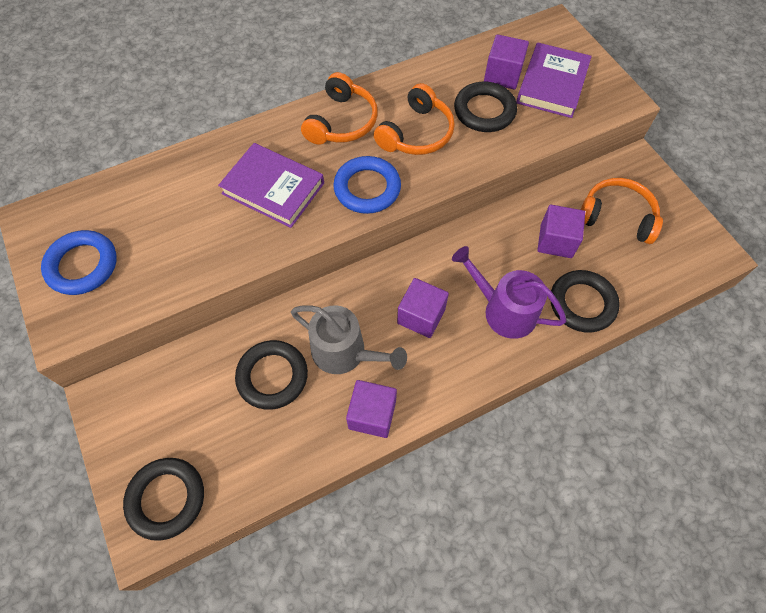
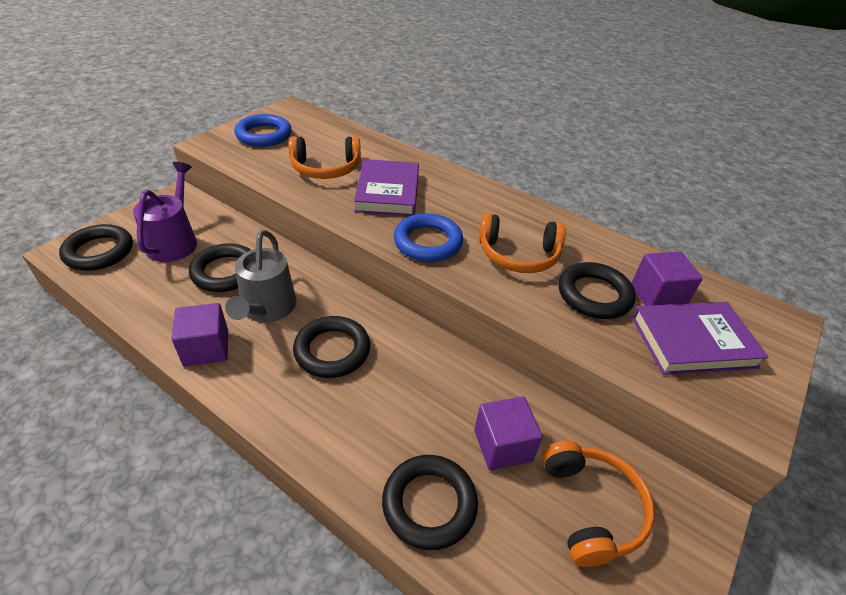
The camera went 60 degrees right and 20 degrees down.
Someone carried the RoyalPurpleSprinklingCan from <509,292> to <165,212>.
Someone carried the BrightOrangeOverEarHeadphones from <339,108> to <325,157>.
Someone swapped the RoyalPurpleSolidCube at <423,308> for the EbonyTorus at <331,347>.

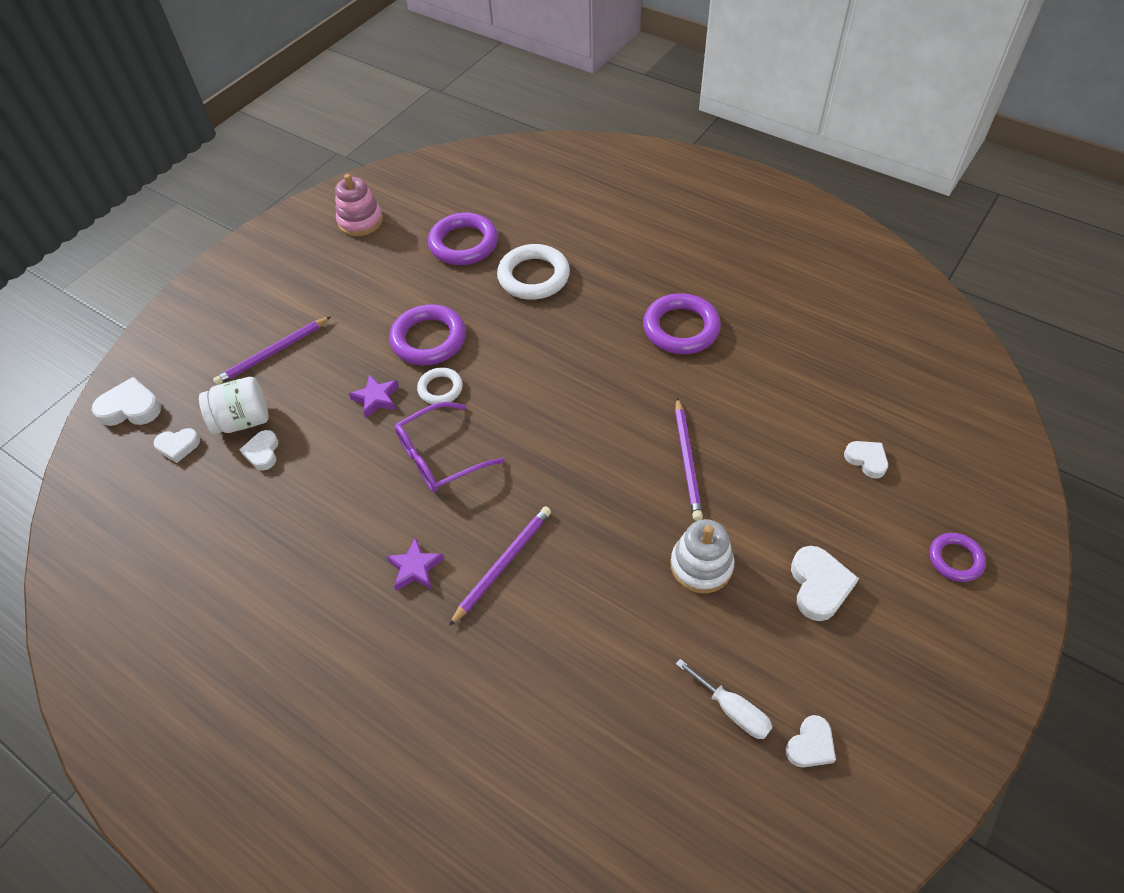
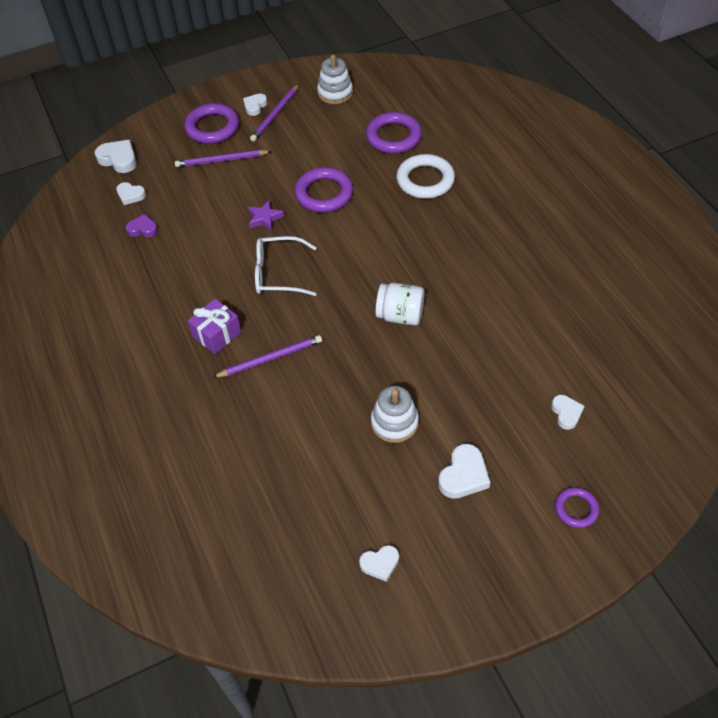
The camera went 30 degrees right and 0 degrees up.
Someone put down the RoyalPurpleLoveHeart at <142,225>.
Someone carried the RoyalPurpleTorus from <682,323> to <211,123>.
Someone swapped the RoyalPurpleStar at <415,564> for the RoyalPurplePresent at <214,326>.
Someone carried the SnowWhiteLoveHeart from <259,450> to <255,105>.
Someone carried the RoyalPurpleWoodenPencil from <689,459> to <274,113>.
Someone repainted the RoyalPurpleGlasses at <450,447>, which became the SnowWhiteGlasses at <286,266>.
Someone repainted the RosyStackingRings at <359,205>, which became the SnowWhiteStackingRings at <335,79>.
Someone carried the SnowWhiteJar from <234,405> to <400,304>.
Someone took away the SnowWhiteTorus at <440,385>.
Someone took away the SnowWhiteScrewdriver at <724,699>.

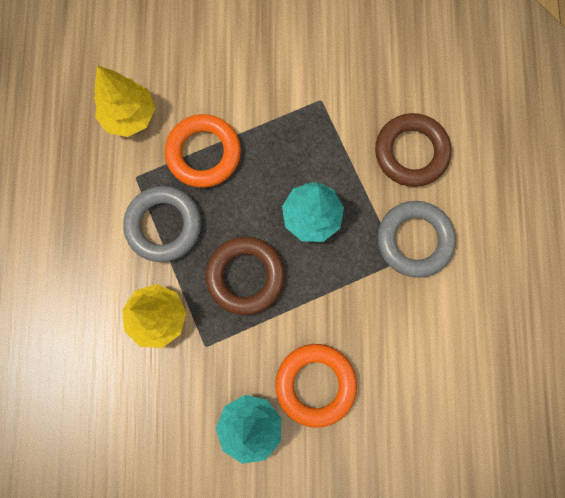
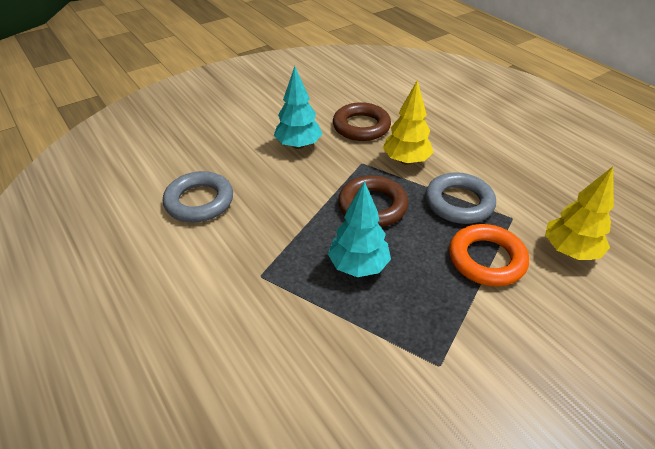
The camera went 145 degrees right and 35 degrees down.
Someone carried the AshGreyTorus from <416,239> to <198,196>.
Someone carried the RussetTorus from <413,150> to <362,121>.
Someone took away the BrightOrangeTorus at <316,386>.

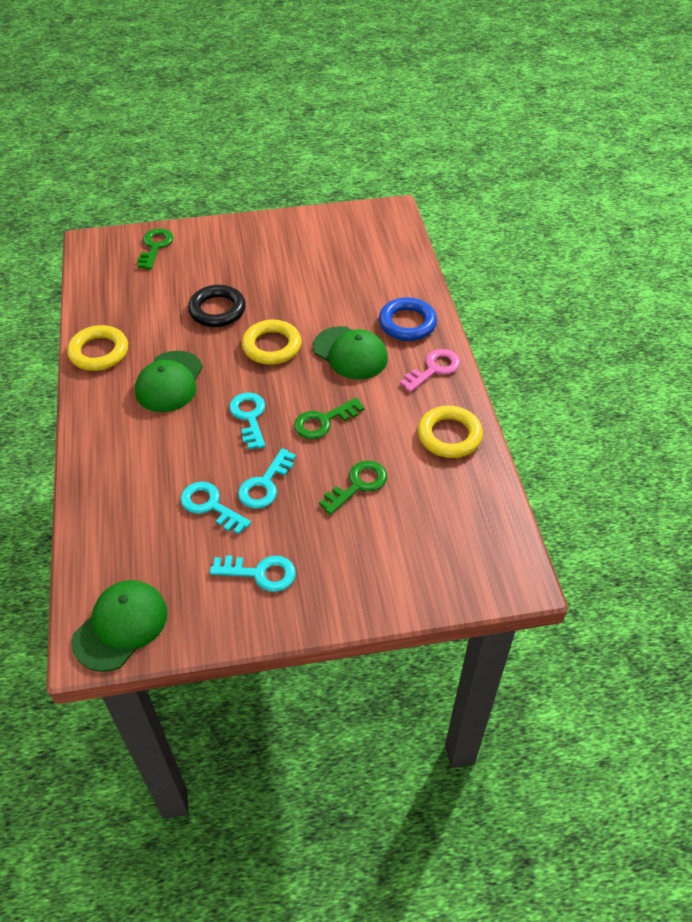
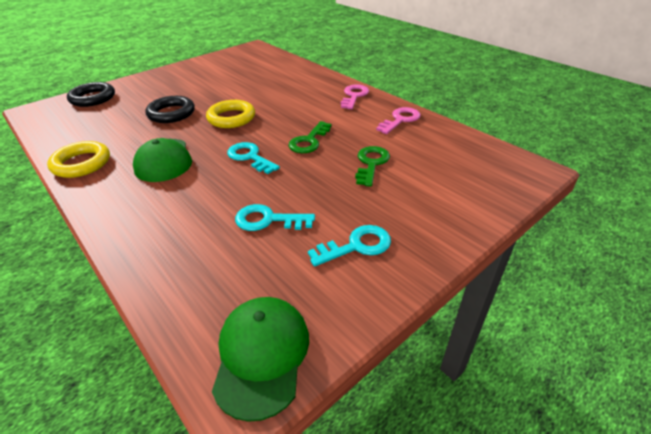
The camera went 30 degrees left and 10 degrees down.
Someone swapped the EmeraldLatchkey at <155,249> for the EbonyTorus at <91,94>.
Someone swapped the GoldenTorus at <450,432> for the RosyLatchkey at <398,120>.
Someone took away the AquaLatchkey at <267,478>.
Someone took away the EmeraldCap at <350,353>.
Someone took away the BlueTorus at <408,319>.

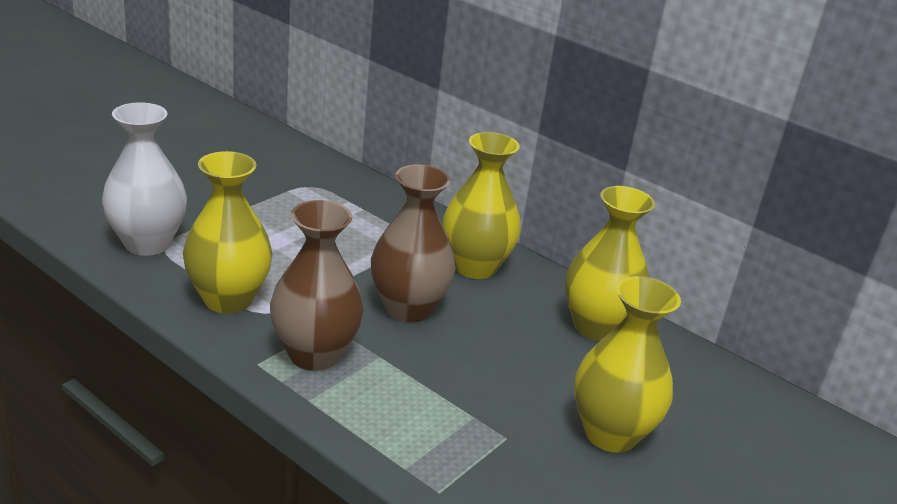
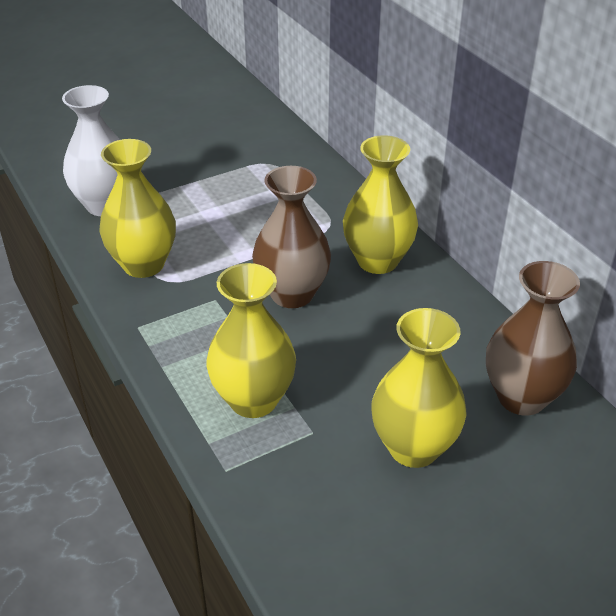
The camera went 25 degrees right and 10 degrees up.
Someone carried the GoldenVase from <610,263> to <251,340>.
Someone carried the RussetVase from <317,285> to <533,338>.

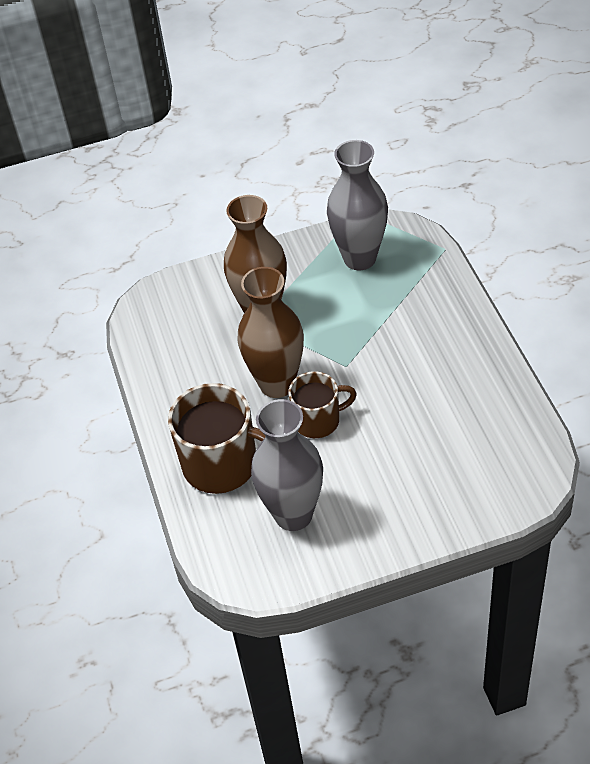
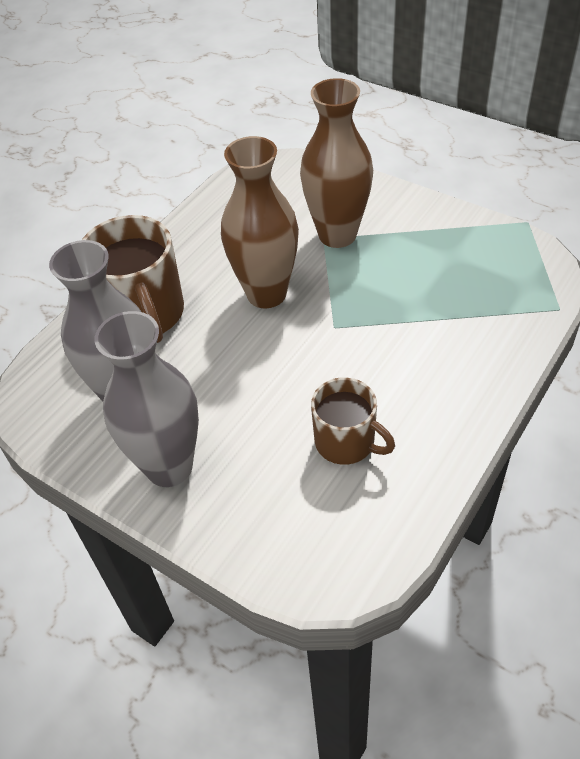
The camera went 50 degrees right and 0 degrees up.
Someone carried the AshGreyVase from <357,205> to <147,399>.
Someone carried the RussetMug from <322,404> to <353,421>.

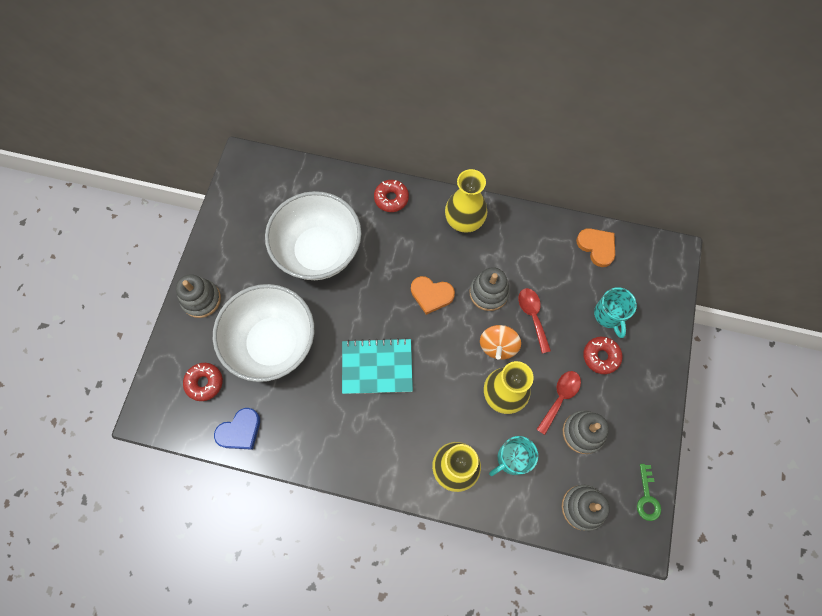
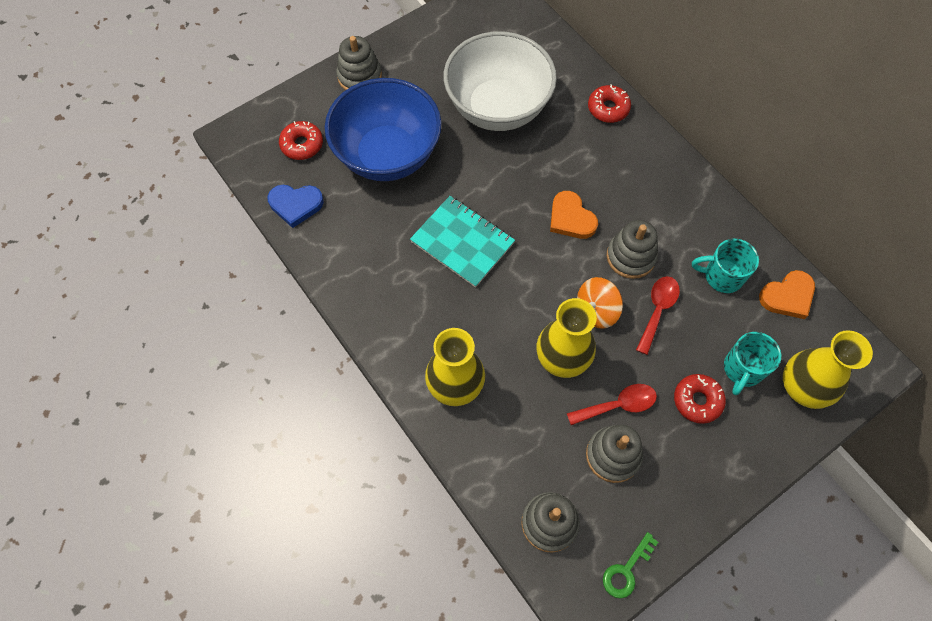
The camera went 40 degrees right and 5 degrees down.
Someone repainted the SnowWhiteServingBowl at <263,333>, which became the BlueServingBowl at <383,129>.
Someone carried the AquaMug from <513,456> to <725,266>.
Someone rotated the BrightOrangeLoveHeart at <595,247> by 60 degrees clockwise.
Someone carried the GoldenVase from <466,201> to <828,369>.

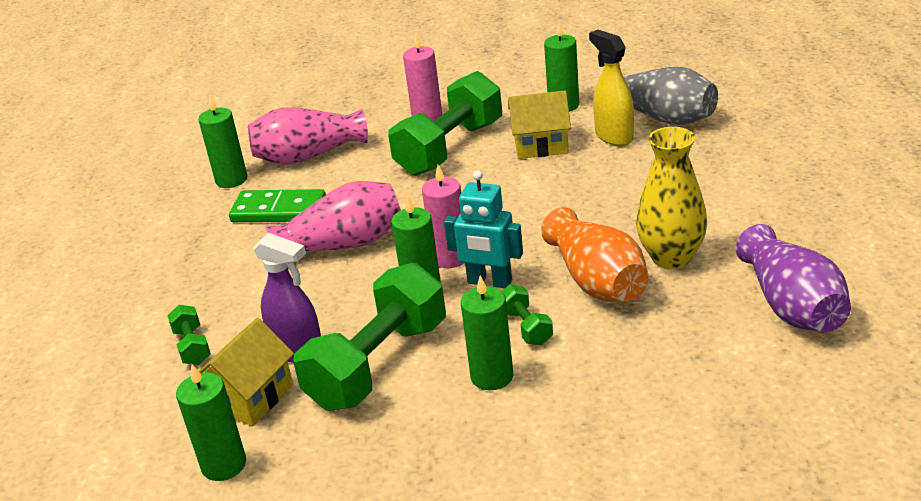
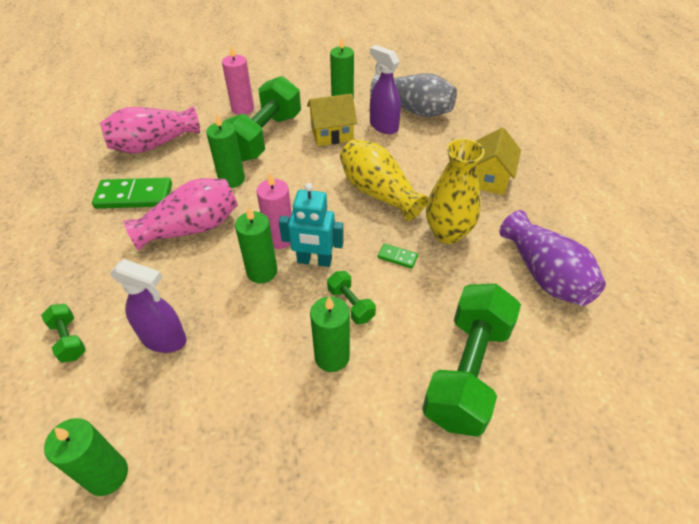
The camera went 15 degrees left and 15 degrees up.
Someone carried the EmeraldCandle from <222,141> to <225,151>.
Someone put down the GoldenVase at <384,180>.
Someone repainted the GoldenSprayBottle at <611,88>, which became the RoyalPurpleSprayBottle at <385,89>.
Someone swapped the BrightOrangeVase at <595,254> for the EmeraldDomino at <397,256>.
Someone carried the EmeraldHandWeight from <369,337> to <471,360>.
Someone carried the GoldenCottage from <246,372> to <498,161>.

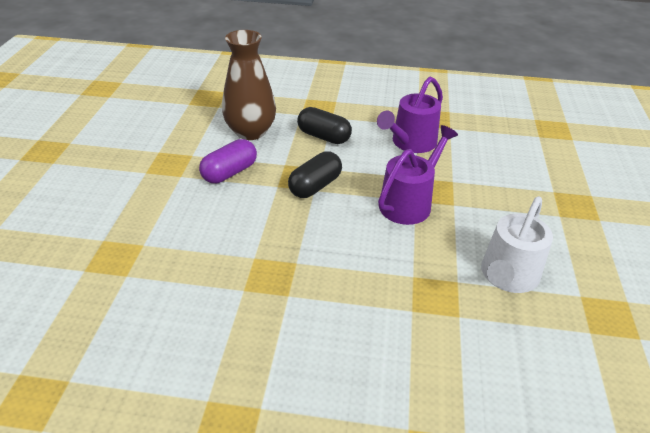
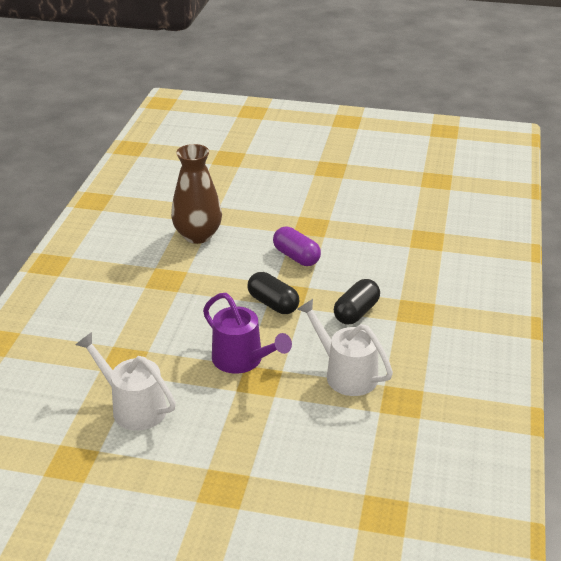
The camera went 95 degrees right and 5 degrees down.
Someone carried the RussetVase from <249,85> to <196,194>.
Someone repainted the RoyalPurpleSprinklingCan at <410,115>, which became the SnowWhiteSprinklingCan at <345,347>.

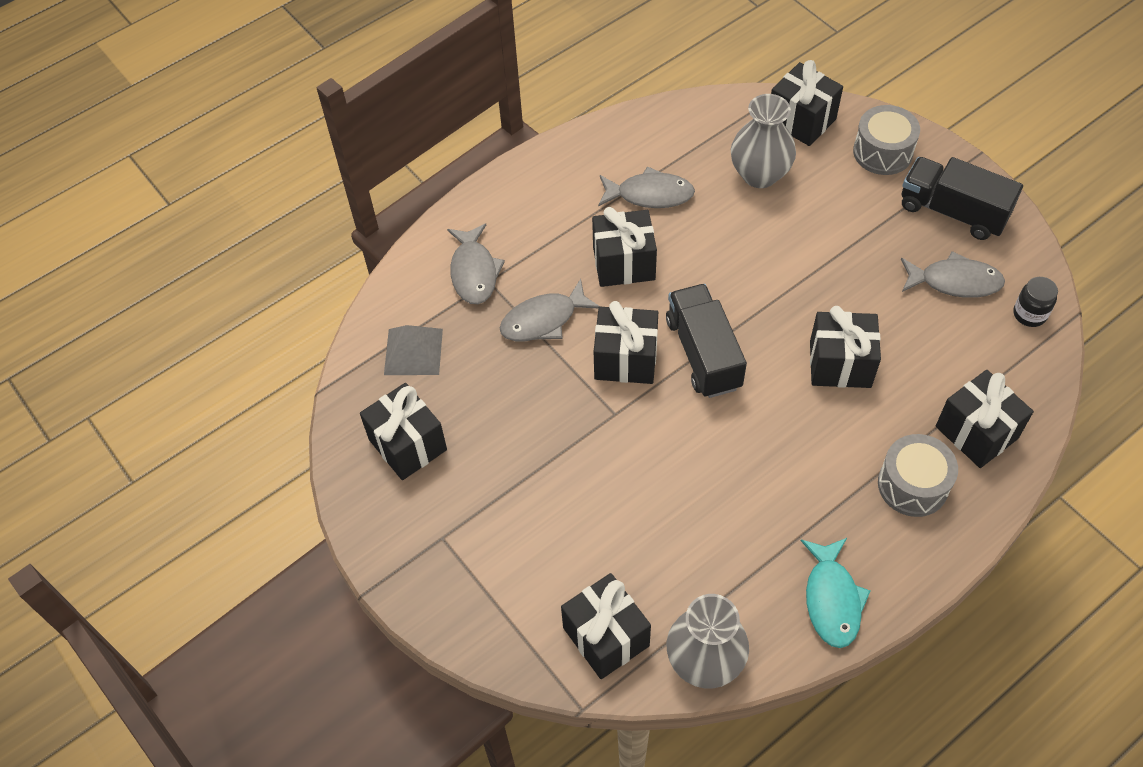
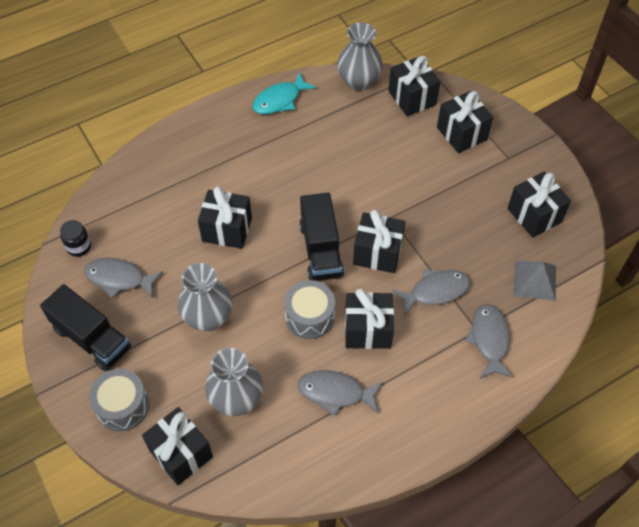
The camera went 175 degrees left and 0 degrees up.
Someone put down the AshGreyVase at <205,297>.
Someone rotated the AquaFish at <835,593> by 135 degrees counterclockwise.
Someone carried the AshGreyToyDrum from <918,475> to <309,309>.
Someone carried the EbonyPresent from <985,419> to <465,122>.

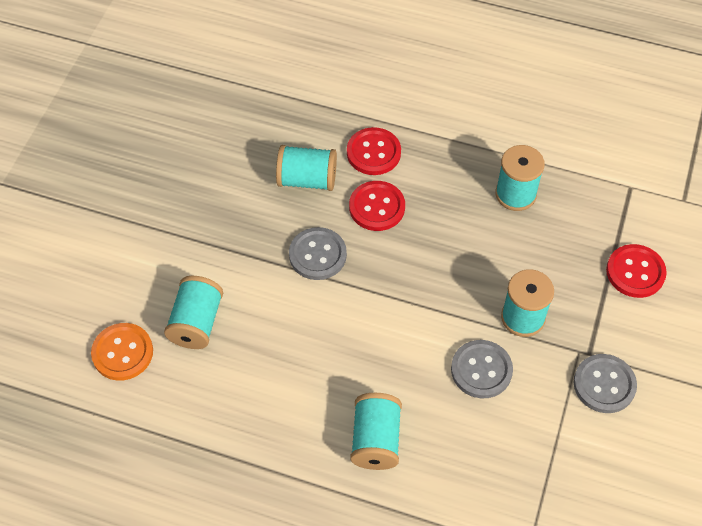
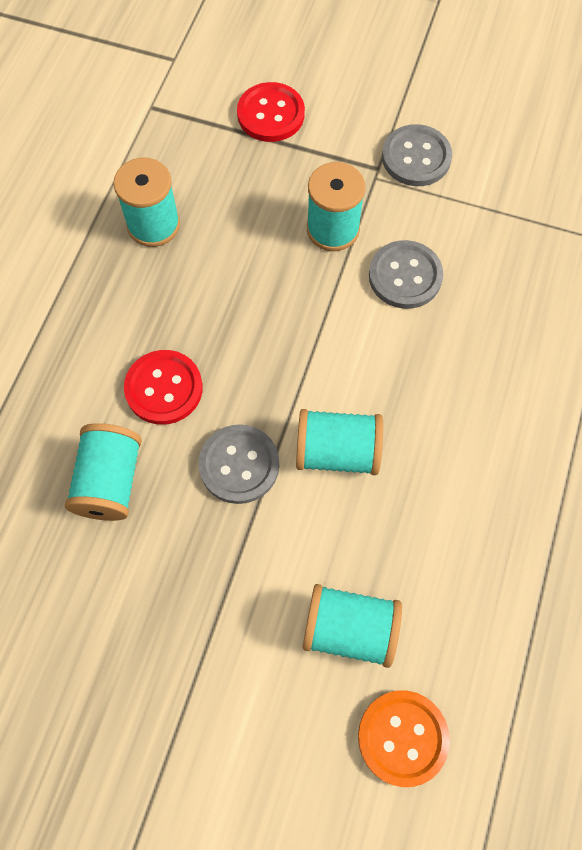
The camera went 90 degrees left and 10 degrees up.
Someone carried the AquaReelOfThread from <376,431> to <339,442>.
Someone took away the ScarletButton at <374,151>.

